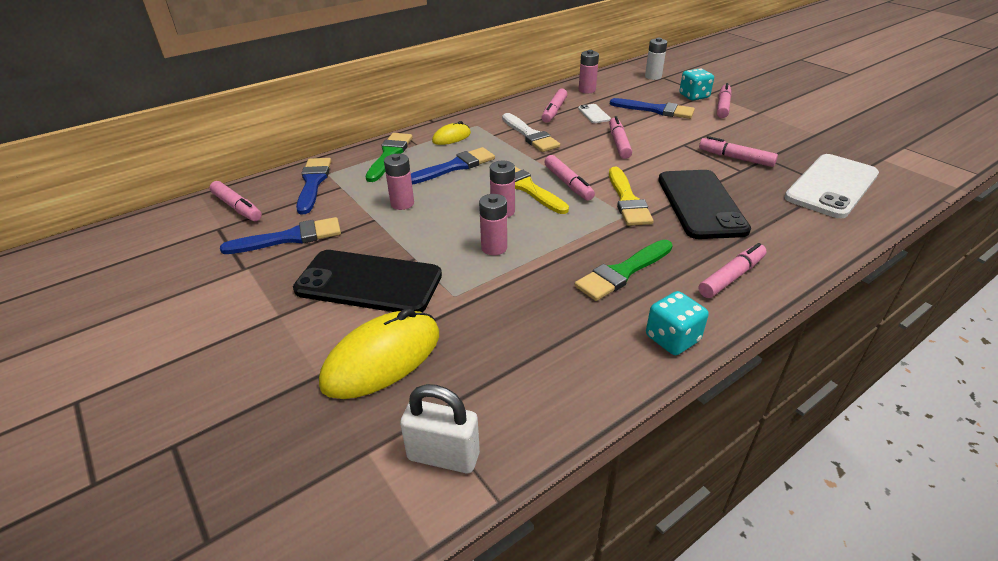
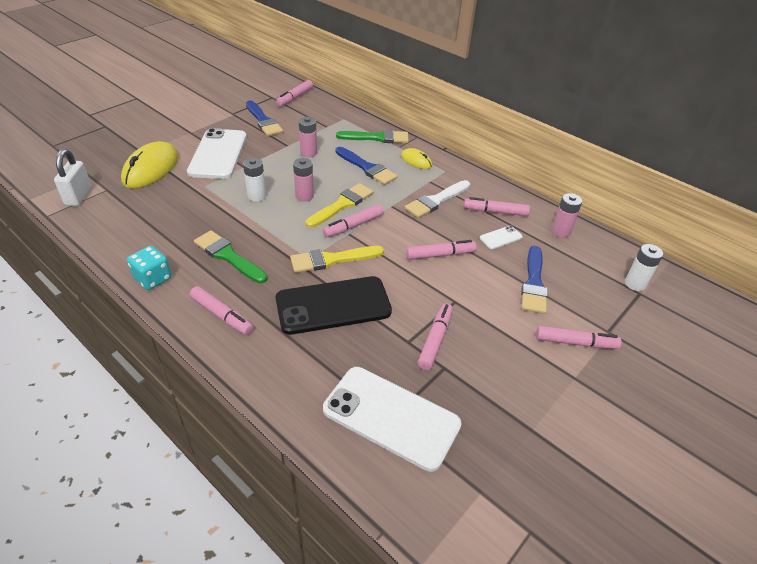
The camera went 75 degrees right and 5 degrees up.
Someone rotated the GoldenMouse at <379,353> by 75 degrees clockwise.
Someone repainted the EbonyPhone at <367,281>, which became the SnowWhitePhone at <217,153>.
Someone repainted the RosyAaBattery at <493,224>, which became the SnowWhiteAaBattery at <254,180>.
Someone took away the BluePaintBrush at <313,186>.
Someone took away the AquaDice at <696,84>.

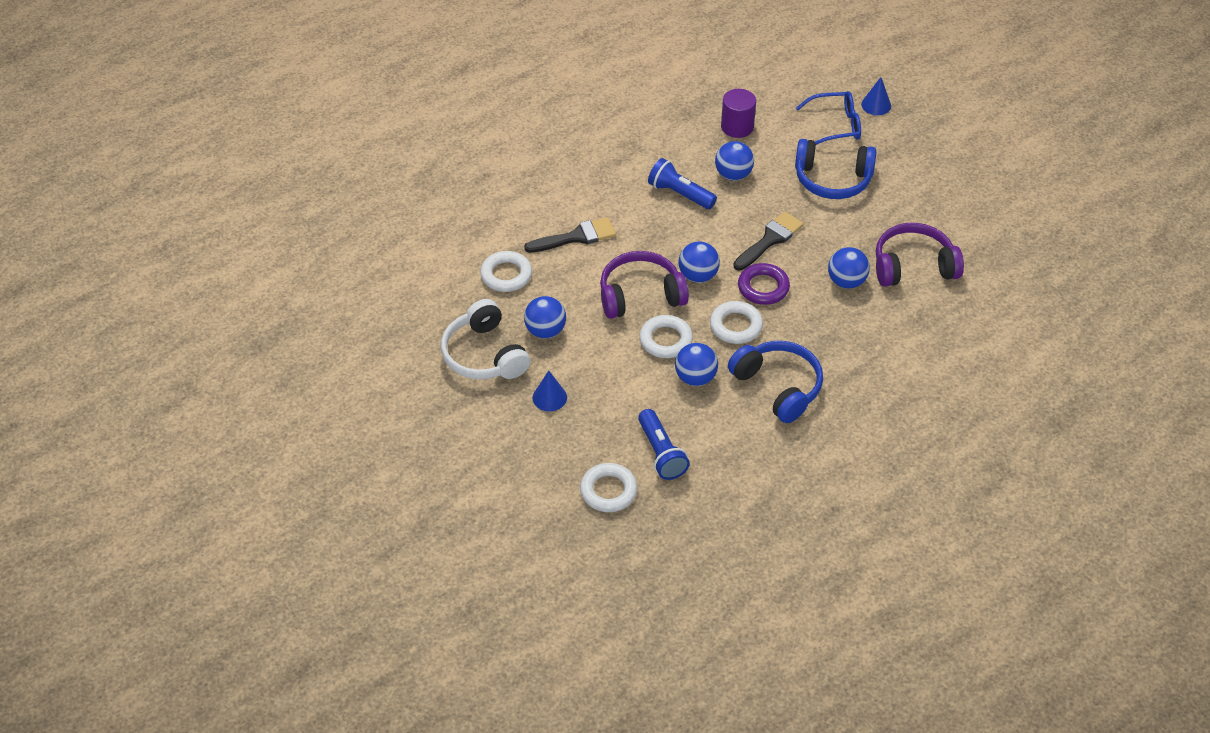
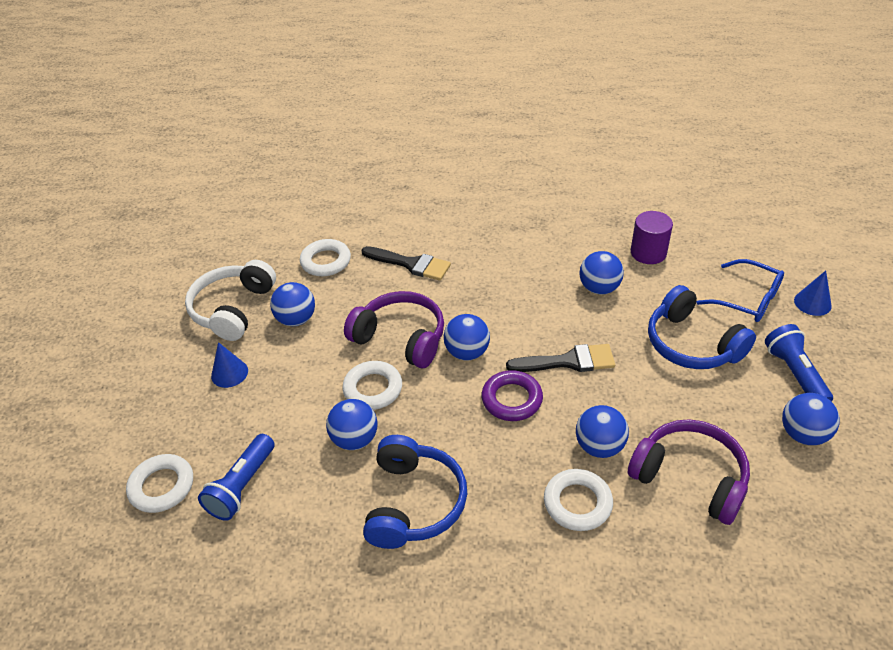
The camera went 45 degrees right and 5 degrees down.
Someone carried the SnowWhiteTorus from <736,322> to <578,500>.
Someone carried the BlueFlashlight from <682,183> to <799,363>.
Someone put down the BluePlayBall at <811,419>.

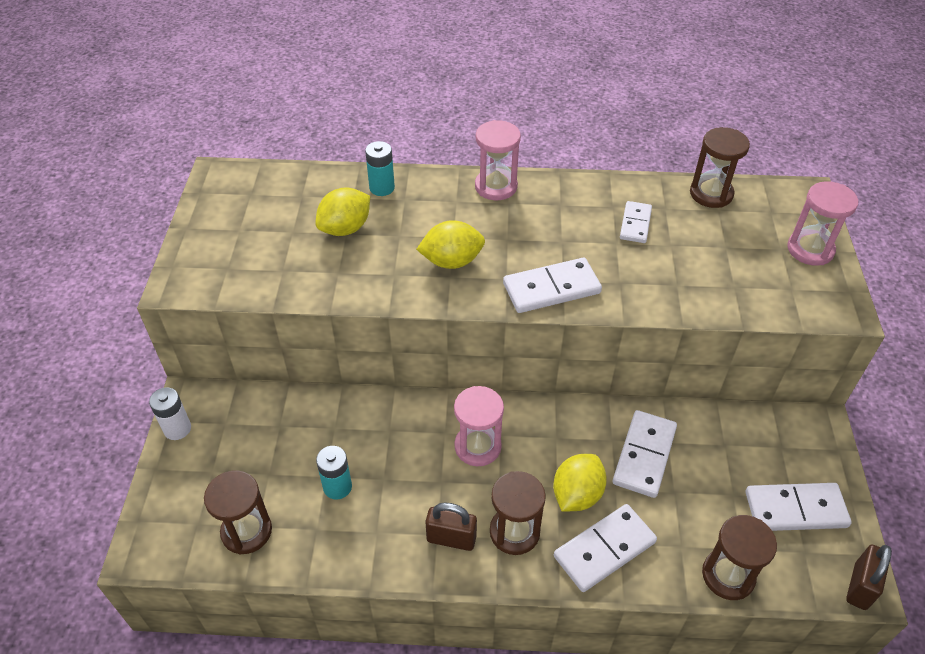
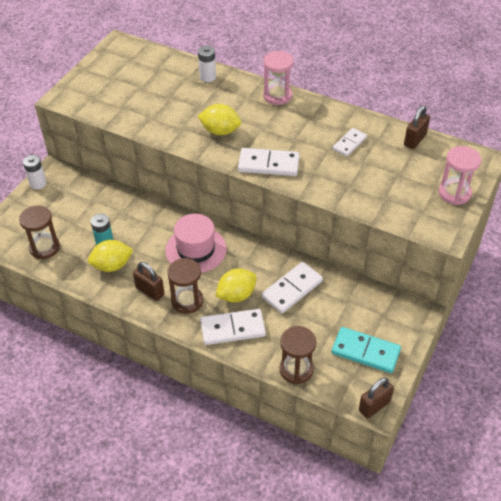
The camera went 25 degrees right and 0 degrees up.
Someone carried the GoldenToyLemon from <342,212> to <110,256>.
Someone swapped the RosySandTimer at <479,426> for the RosyTopHat at <196,243>.
Someone repainted the AquaAaBattery at <380,168>, which became the SnowWhiteAaBattery at <207,64>.
Someone repainted the SnowWhiteDomino at <798,507>, which became the AquaDomino at <366,350>.
Someone swapped the RussetSandTimer at <720,167> for the RussetLock at <417,127>.

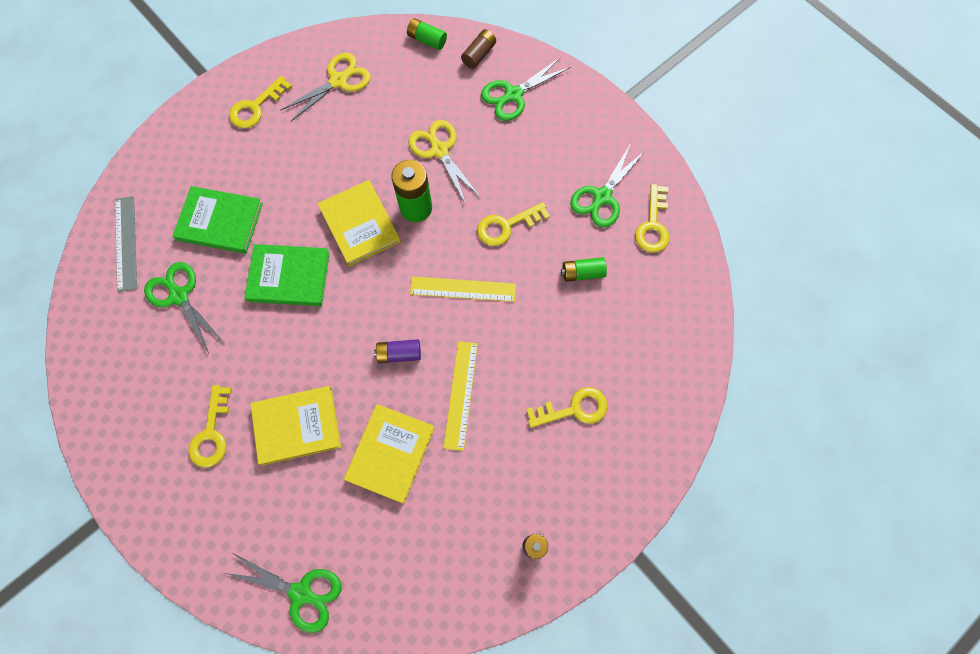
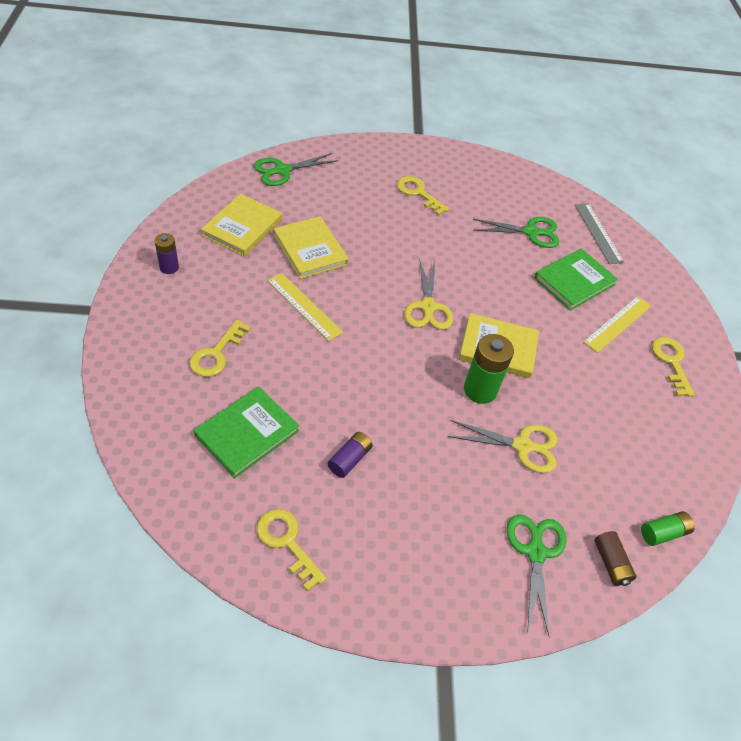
The camera went 125 degrees right and 20 degrees down.
Someone carried the EmeraldHardcover from <287,275> to <246,432>.
Someone carried the GoldenHardcover from <296,426> to <241,225>.
Someone carried the RoyalPurpleAaBattery from <397,351> to <350,455>.
Someone carried the GoldenPairOfScissors from <326,87> to <428,294>.
Someone rotated the AshGreyMeasuringStick at <126,244> by 45 degrees clockwise.
Someone carried the GoldenMeasuringStick from <463,289> to <617,324>.
Someone took away the GoldenLatchkey at <513,224>.
Someone took away the EmeraldAaBattery at <584,269>.
Someone took away the EmeraldPairOfScissors at <607,185>.

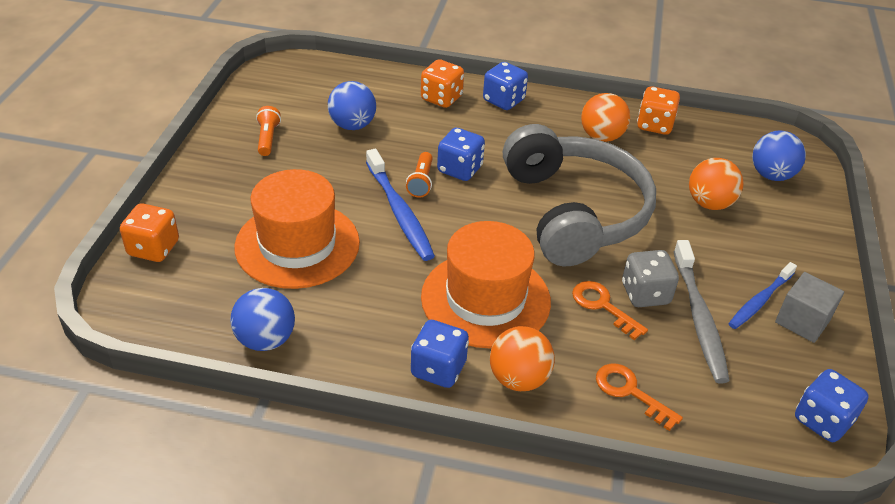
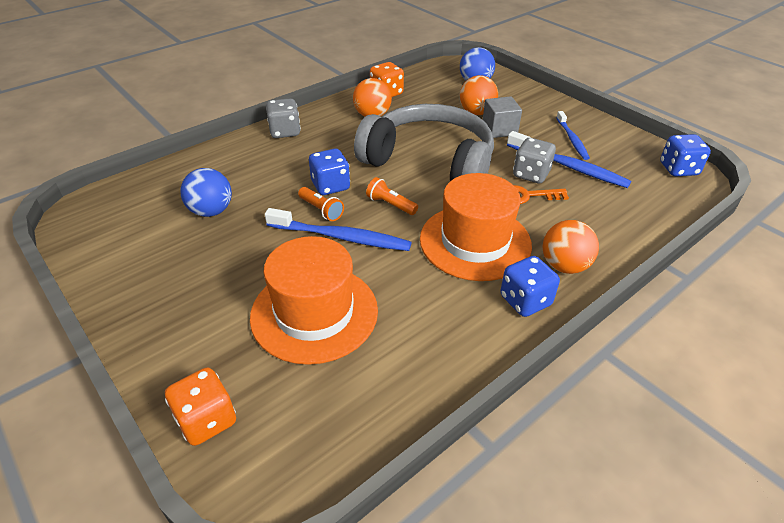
The camera went 50 degrees left and 0 degrees up.
Someone repainted the BlueDice at <505,86>, which became the AshGreyDice at <283,118>.
Someone carried the BrightOrangeFlashlight from <268,131> to <392,196>.
Someone carried the AshGreySolidCube from <809,307> to <502,117>.
Someone repainted the AshGreyToothBrush at <701,311>, which became the BlueToothBrush at <569,159>.
Someone took away the BluePlayBall at <262,319>.
Someone took away the BrightOrangeDice at <442,83>.
Someone took away the BrightOrangeLatchkey at <639,397>.

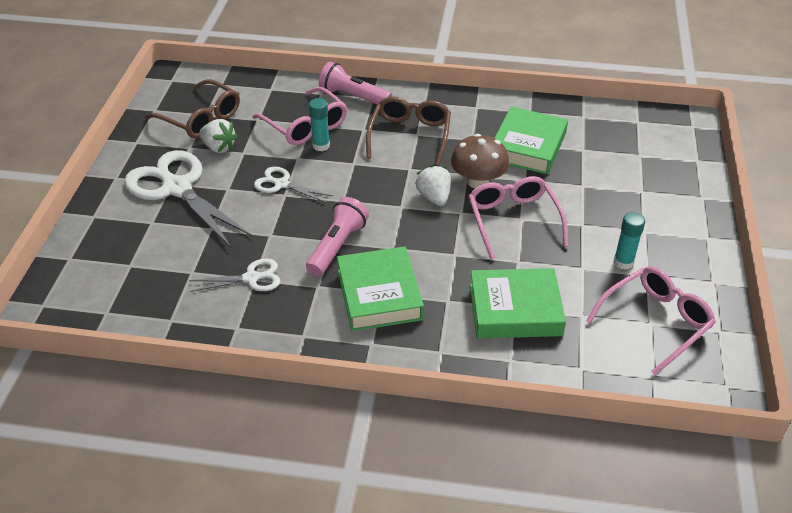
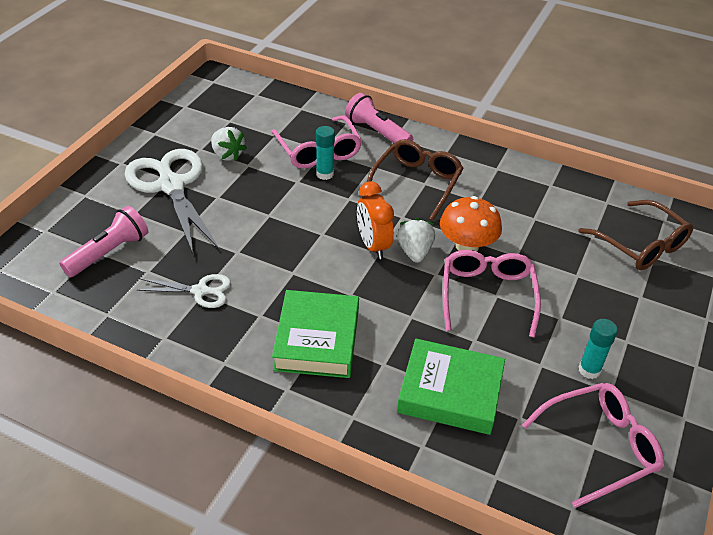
The camera went 15 degrees right and 0 degrees up.
Someone carried the RosyFlashlight from <337,236> to <103,241>.
Someone put down the BrightOrangeBedsideClock at <375,220>.
Someone repainted the RussetFungus at <480,161>, which became the BrightOrangeFungus at <471,224>.
Someone carried the RussetGlasses from <192,108> to <635,235>.
Someone took away the SnowWhitePairOfScissors at <293,185>.
Someone took away the EmeraldHardcover at <531,141>.

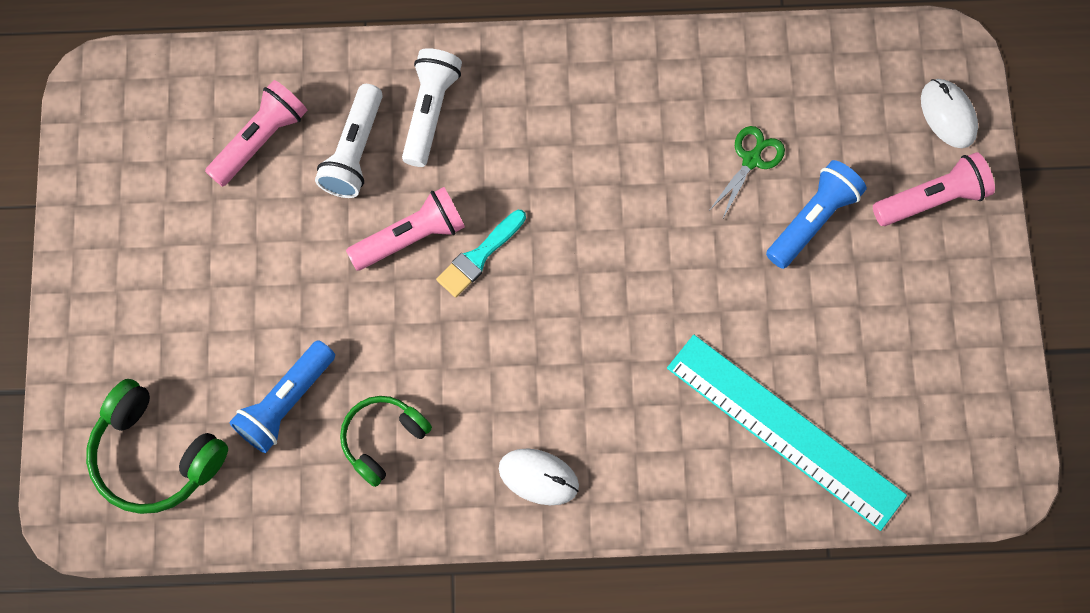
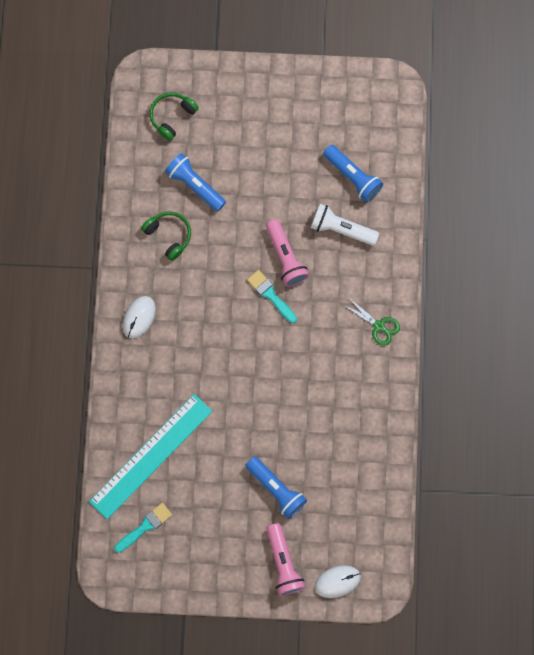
The camera went 95 degrees right and 5 degrees up.
Someone put down the AquaPaintBrush at <143,528>.
Someone scaled the EmeraldOverEarHeadphones at <157,446> by 0.66.
Someone repainted the RosyFlashlight at <256,133>, which became the BlueFlashlight at <353,173>.
Someone carried the EmeraldPairOfScissors from <746,173> to <372,321>.
Someone took away the SnowWhiteFlashlight at <432,107>.

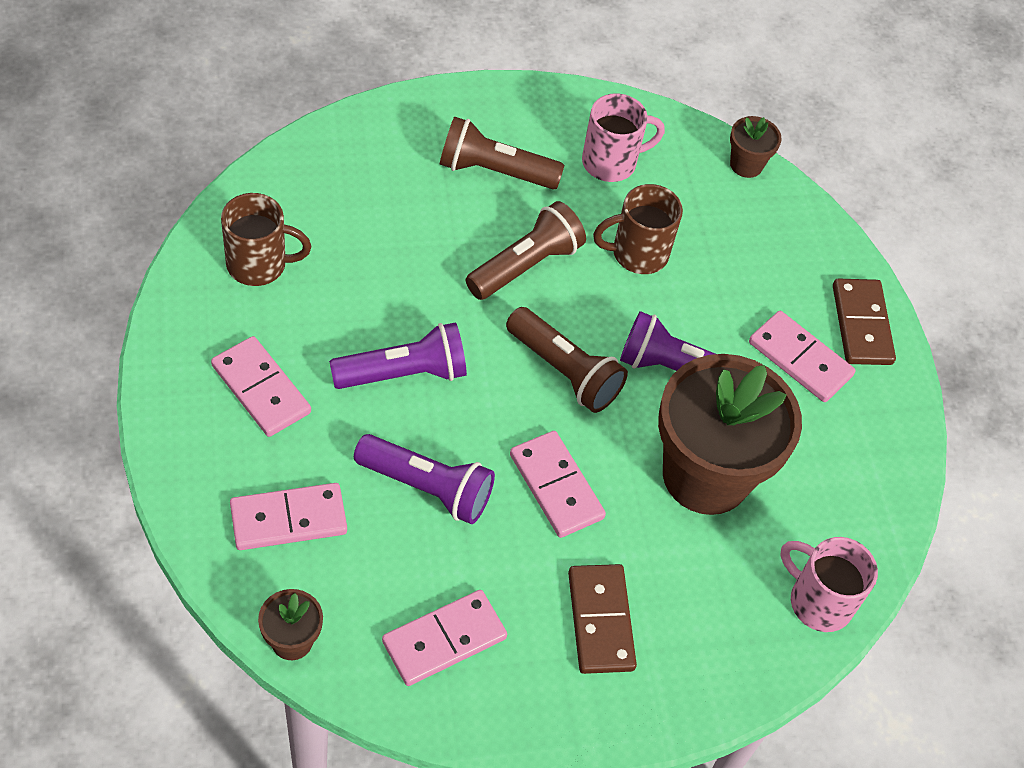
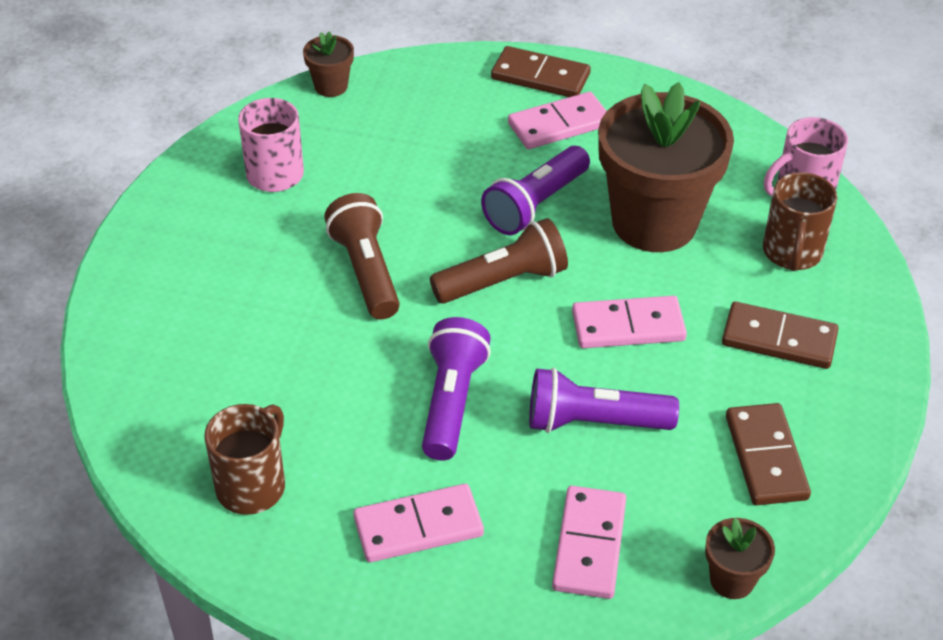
The camera went 60 degrees left and 10 degrees down.
Someone rotated the RoyalPurpleFlashlight at <424,479> by 135 degrees counterclockwise.
Someone repainted the RosyDomino at <444,638>, which became the RussetDomino at <768,454>.
Someone carried the RussetMug from <638,229> to <800,221>.
Someone took away the RussetFlashlight at <502,152>.

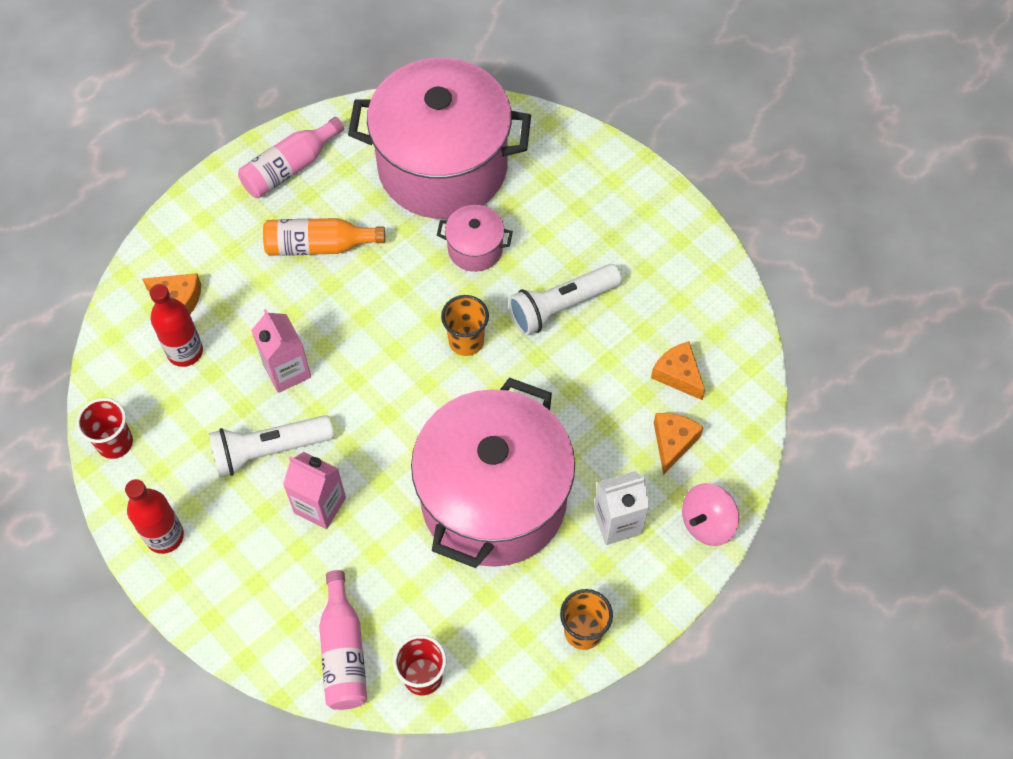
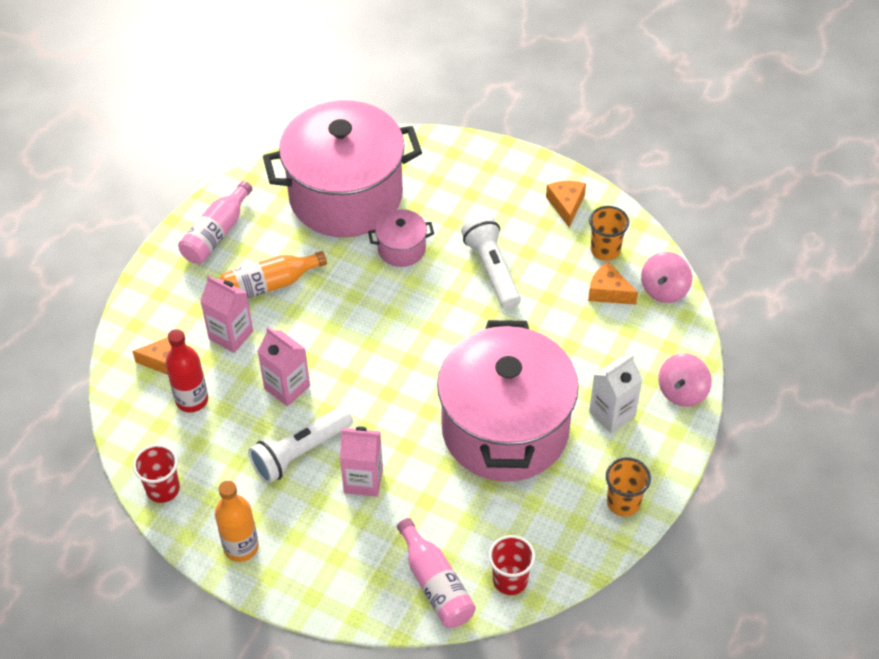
The camera went 20 degrees left and 10 degrees down.
Someone put down the RosyMilkCarton at <226,314>.
Someone repainted the ScarletBottle at <154,516>, which became the BrightOrangeBottle at <237,521>.
Someone rotated the SnowWhiteFlashlight at <565,299> by 120 degrees clockwise.
Someone carried the BrightOrangePieceOfCheese from <679,444> to <566,204>.
Someone carried the BrightOrangeCup from <465,325> to <609,233>.
Someone put down the RosyWhirligig at <666,277>.

